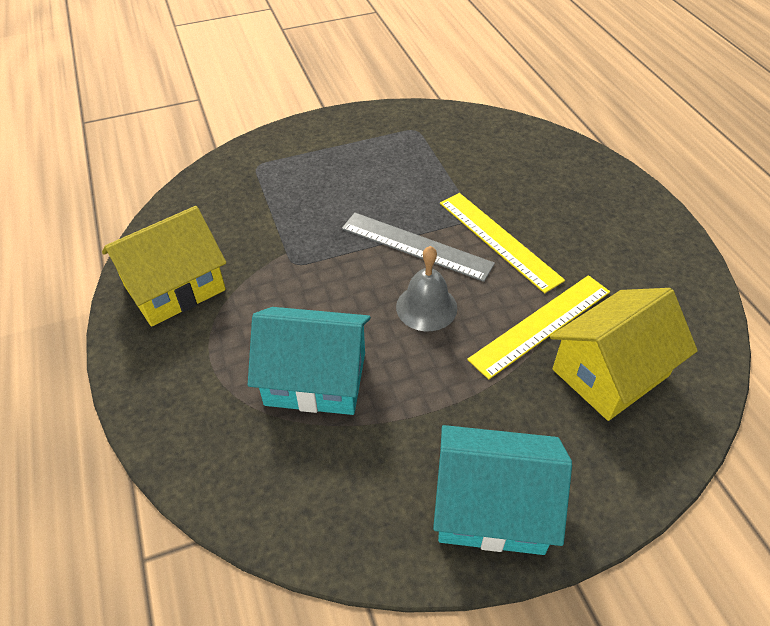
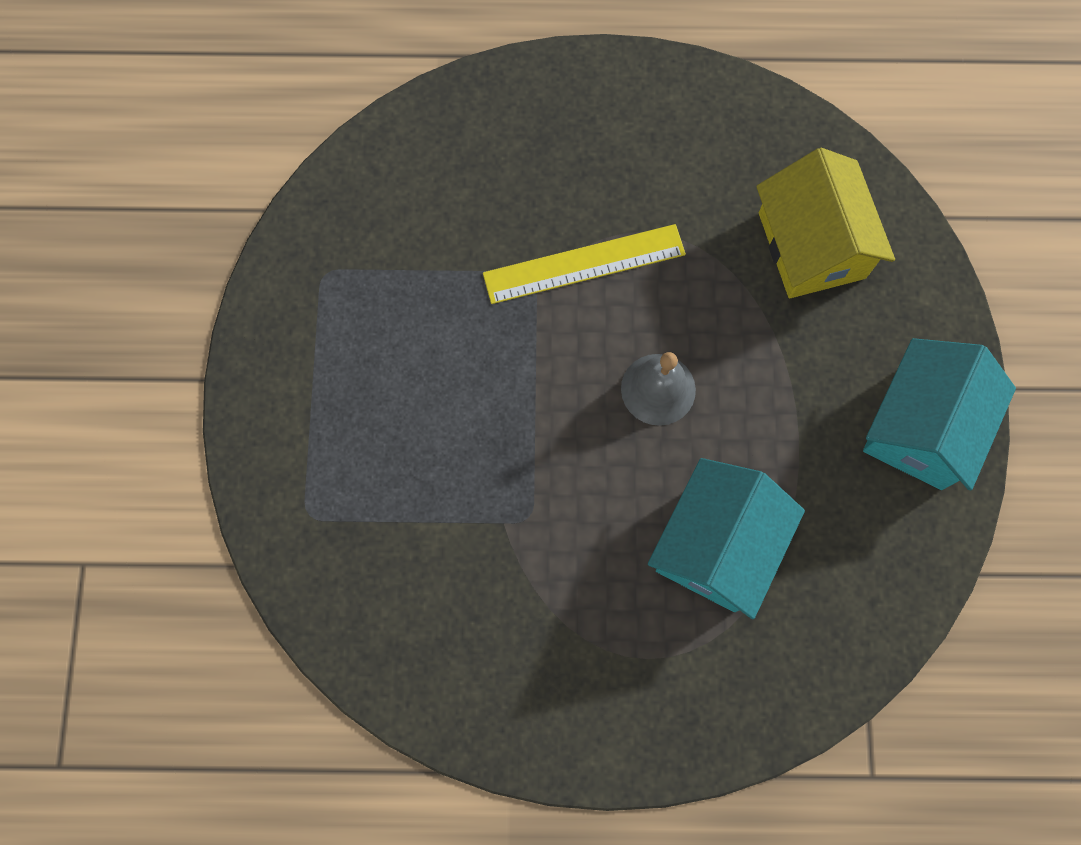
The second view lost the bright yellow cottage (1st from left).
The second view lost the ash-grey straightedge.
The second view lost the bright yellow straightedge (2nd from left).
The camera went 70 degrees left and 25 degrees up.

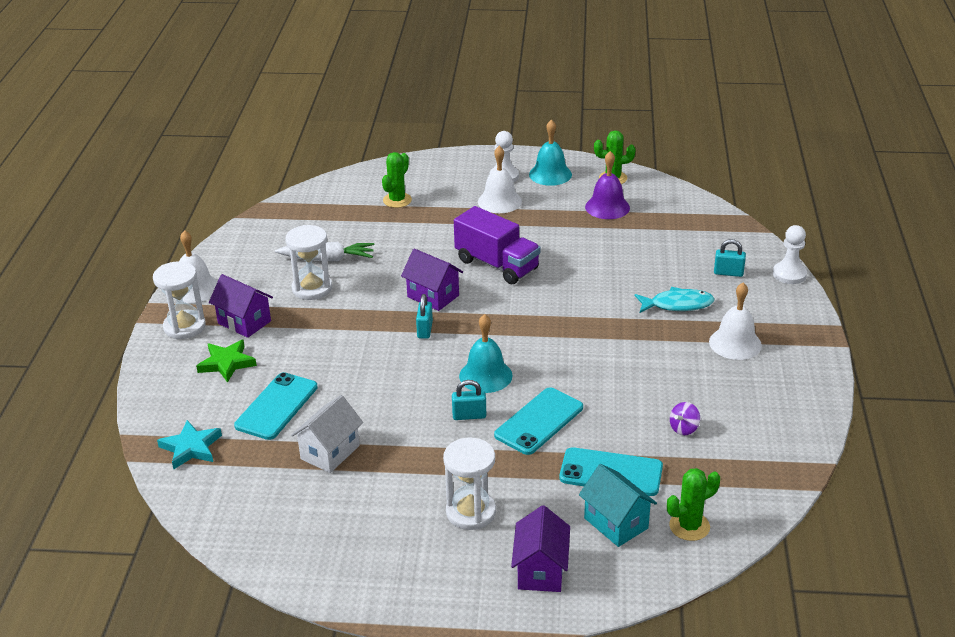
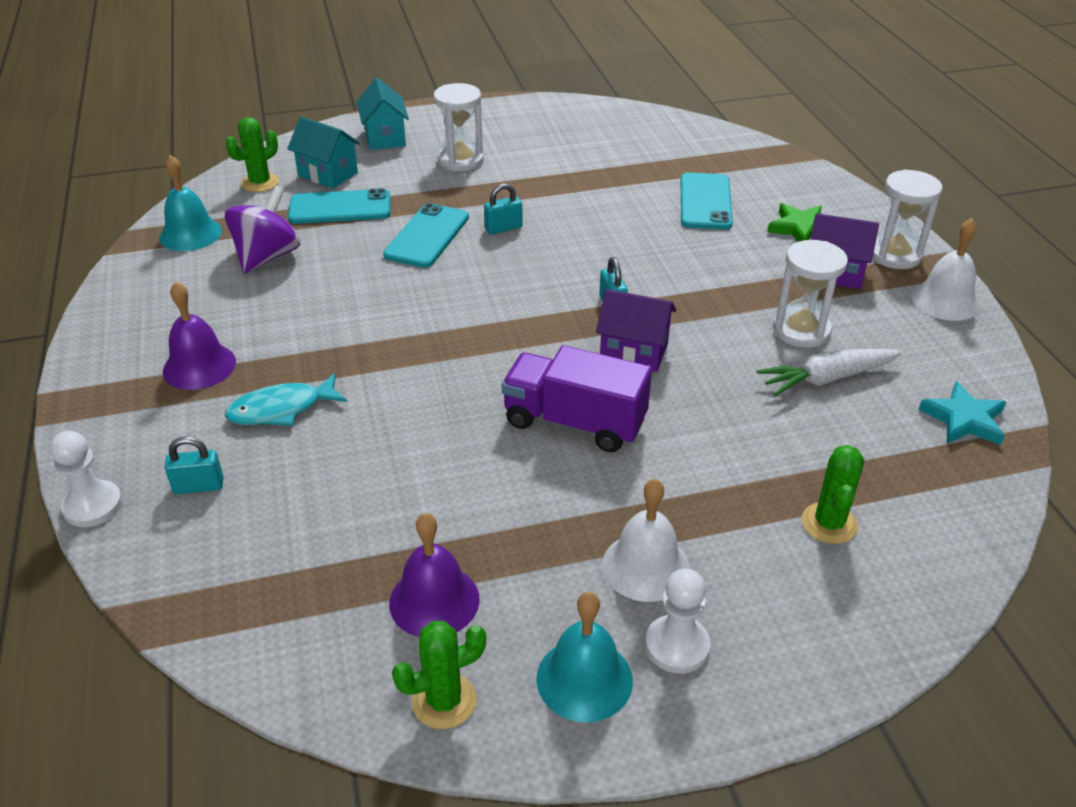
The second view lost the white cottage.
The teal star shape ended up elsewhere.
The teal hand bell (1st from left) ended up elsewhere.
What was the royal purple cottage (3rd from left) turned into the teal cottage (2nd from left).
What was the white hand bell (3rd from left) turned into the royal purple hand bell (1st from left).
The size of the royal purple whirligig changed by a factor of 2.08.
The camera went 160 degrees right and 5 degrees up.

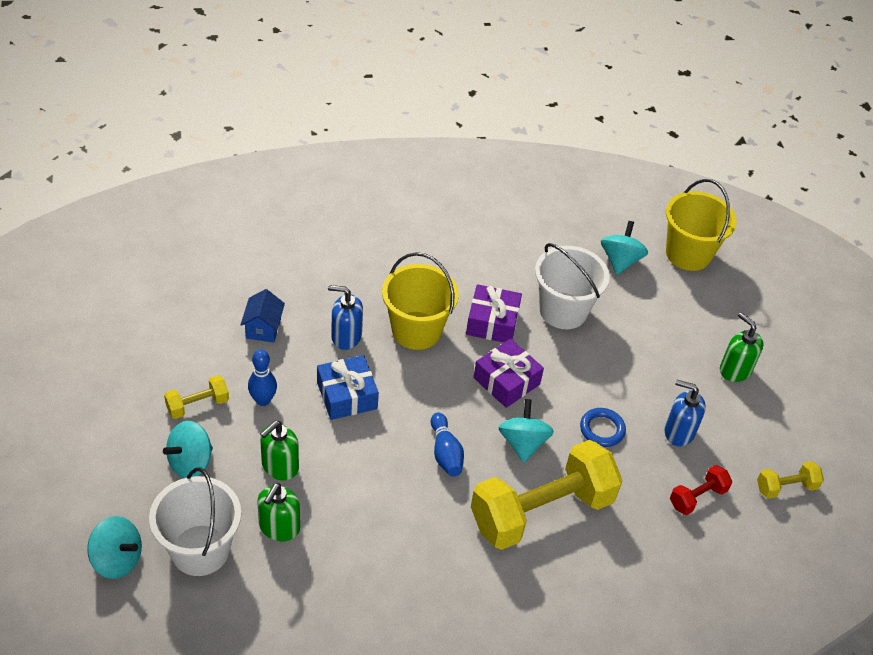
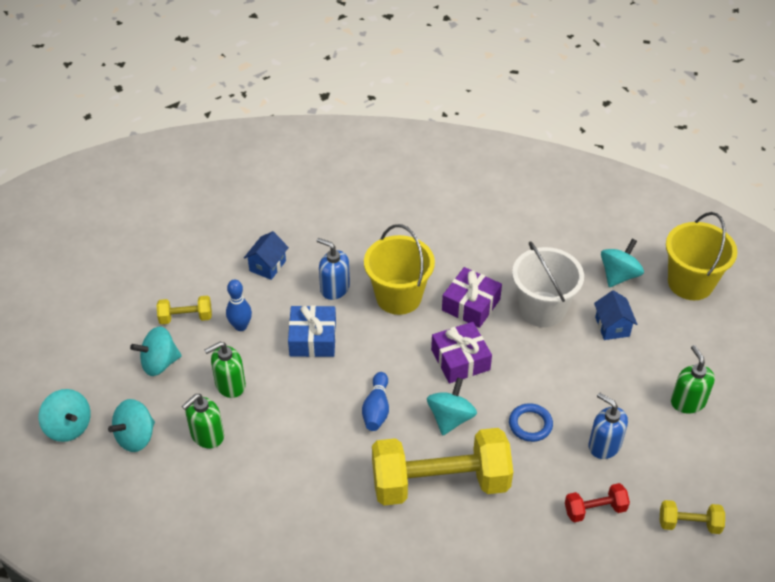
The second view gained the cobalt cottage (2nd from left).
Where the white sand bucket (1st from left) stood, the teal whirligig (2nd from left) came to stand.
The camera went 25 degrees right and 0 degrees up.

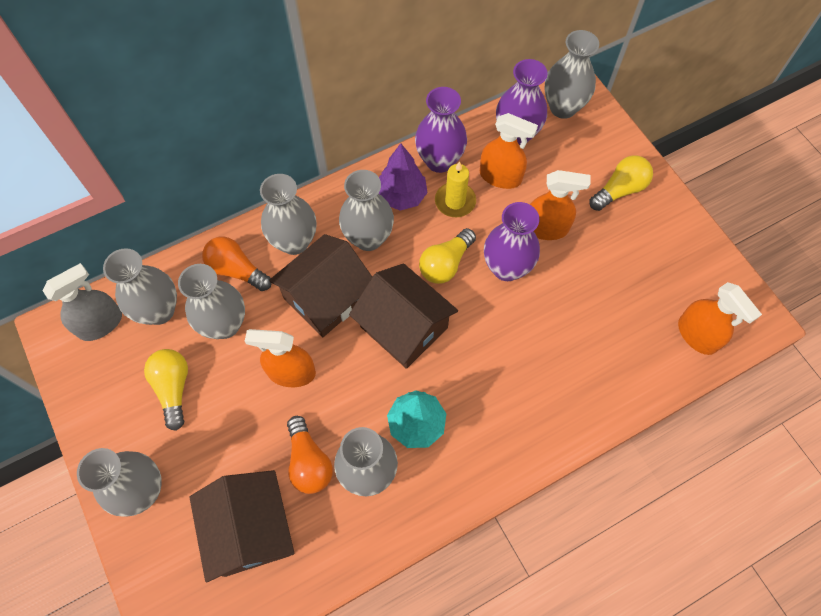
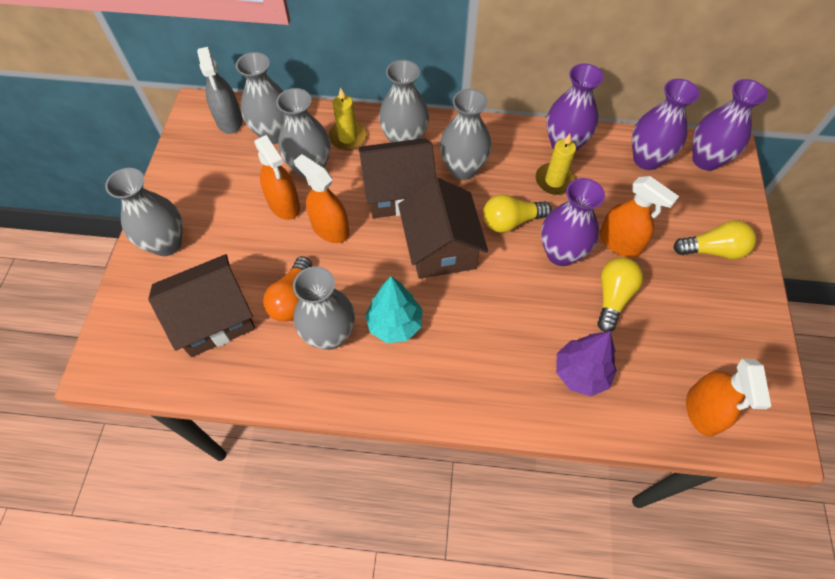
The bright yellow bulb (1st from left in the first image) ended up elsewhere.
The royal purple toy tree ended up elsewhere.
The bright orange sprayer (2nd from left in the first image) ended up elsewhere.
Where the bright orange bulb (1st from left) stood, the bright yellow wax candle (1st from left) came to stand.
What was the ash-grey vase (7th from left) turned into the royal purple vase (4th from left).
The ash-grey sprayer ended up facing another way, 75 degrees clockwise from before.
The brown cottage (1st from left) ended up facing another way, 45 degrees clockwise from before.
The camera went 35 degrees right and 5 degrees down.

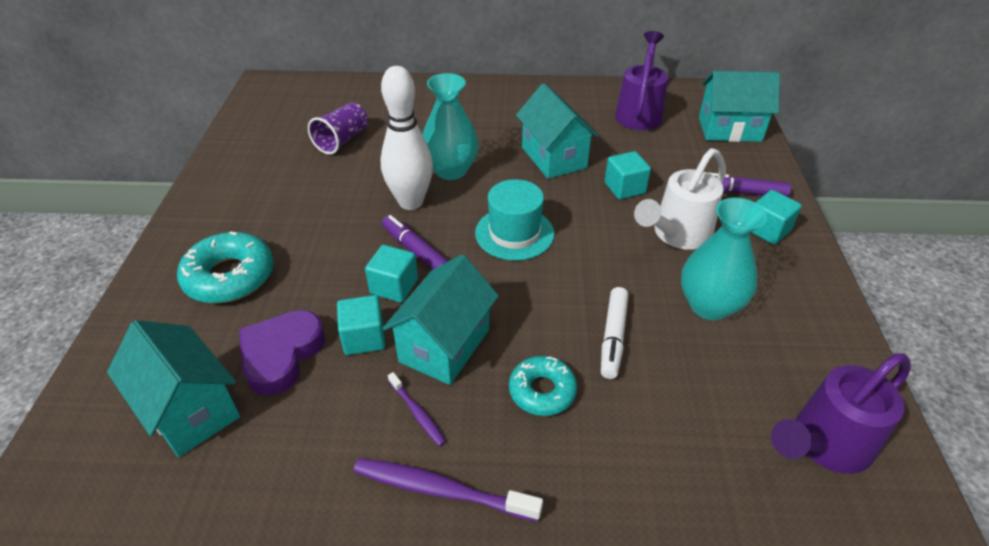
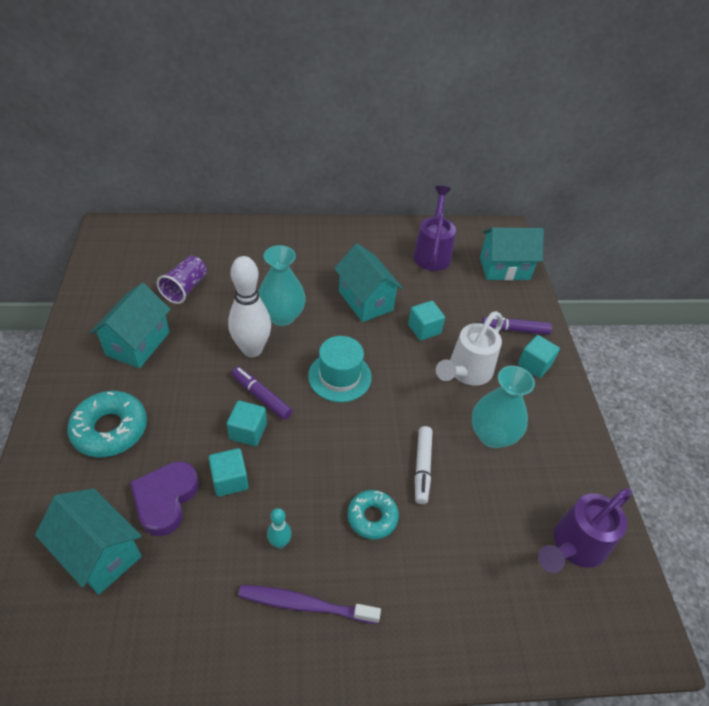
The teal cottage (2nd from left) ended up elsewhere.
Where the royal purple dental brush (1st from left) stood, the teal tenpin came to stand.
The camera went 10 degrees left and 5 degrees up.

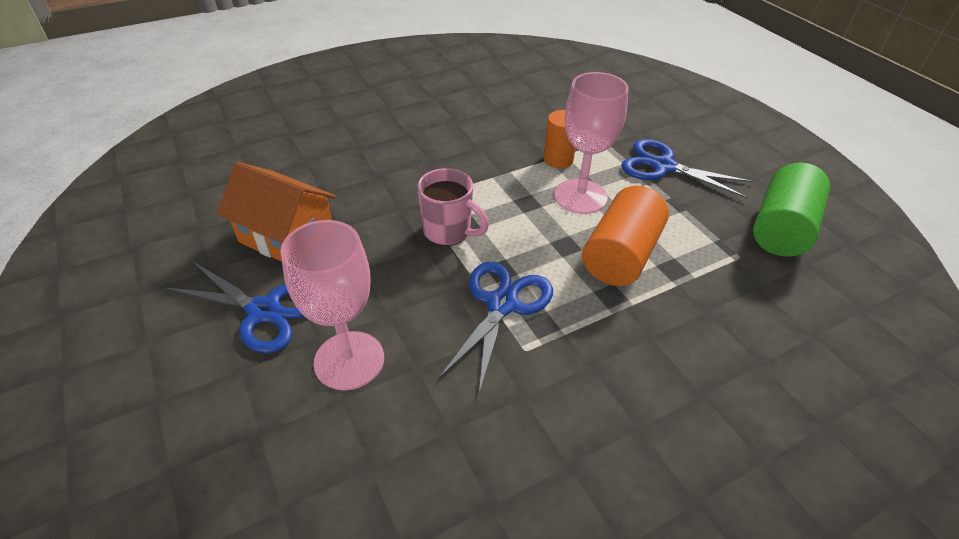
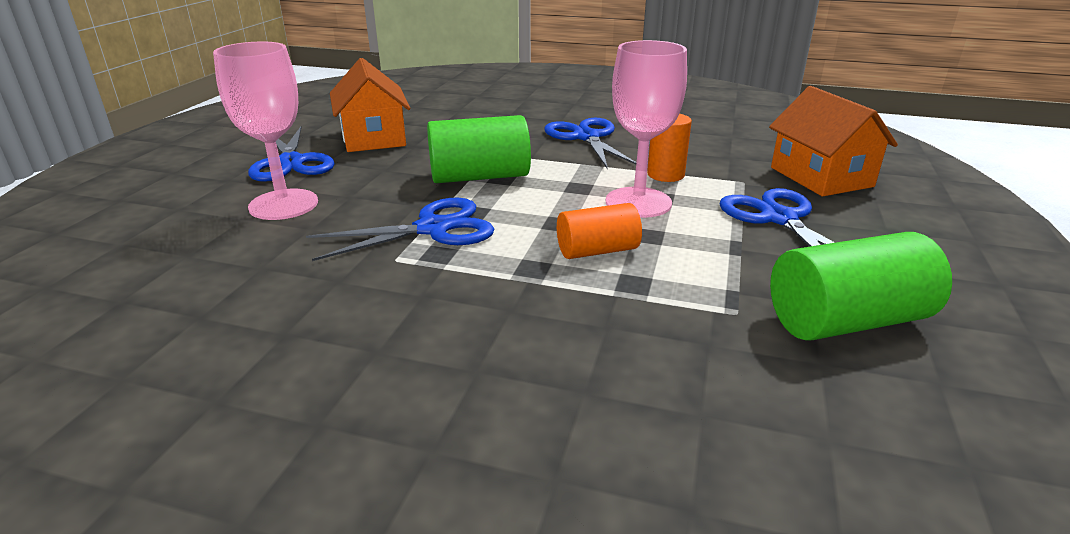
The second view gained the cobalt shears (3rd from left).
The second view gained the bright orange cottage (2nd from left).
Where the pink mug stood, the leaf-green solid cylinder (1st from left) came to stand.
The size of the bright orange solid cylinder (2nd from left in the first image) changed by a factor of 0.63.
The camera went 45 degrees right and 15 degrees down.

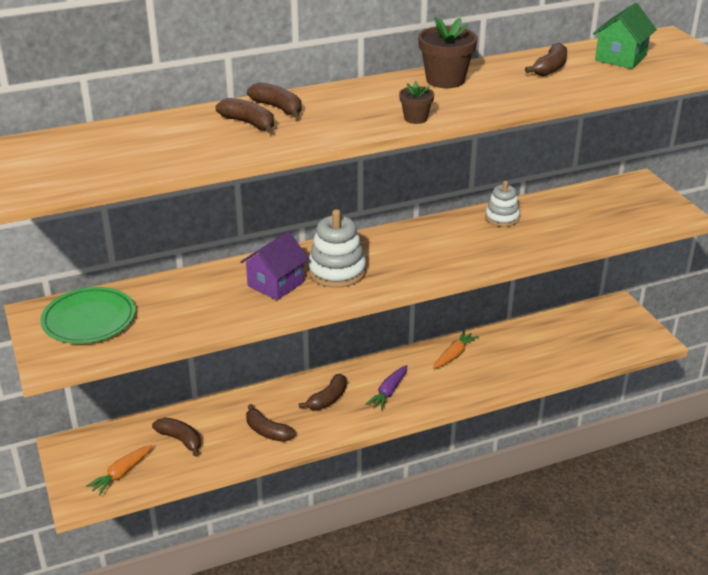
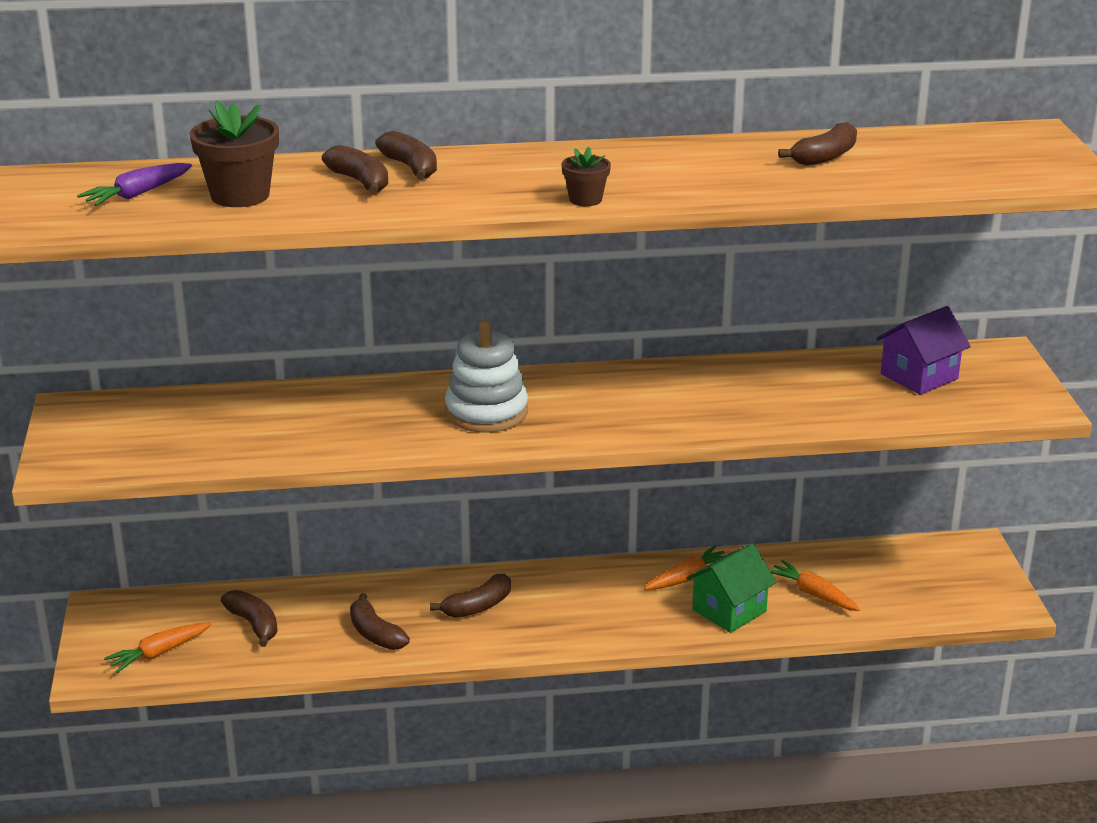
The second view lost the leaf-green dinner plate.
The second view lost the white ring stacker (2nd from left).
The second view gained the bright orange root vegetable (3rd from left).
The royal purple cottage ended up elsewhere.
The royal purple root vegetable ended up elsewhere.
The brown potted plant (2nd from left in the first image) ended up elsewhere.
The leaf-green cottage ended up elsewhere.
The camera went 15 degrees right and 5 degrees down.

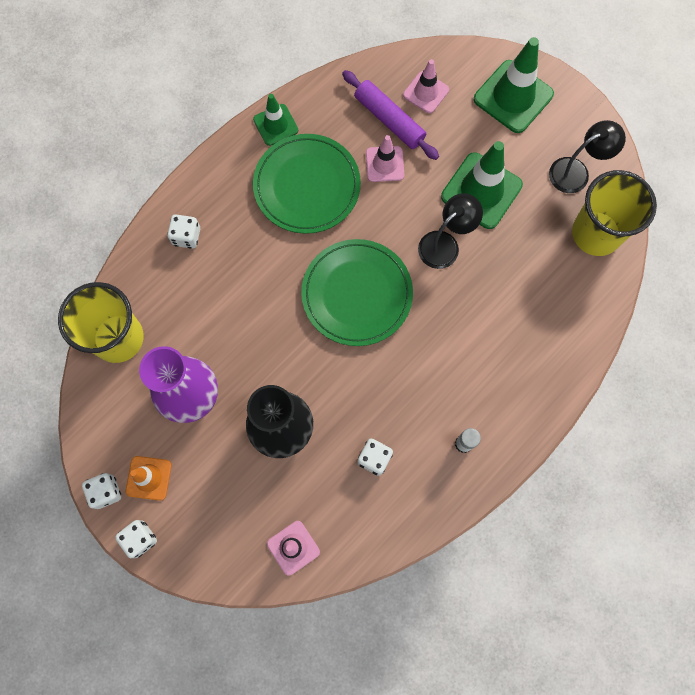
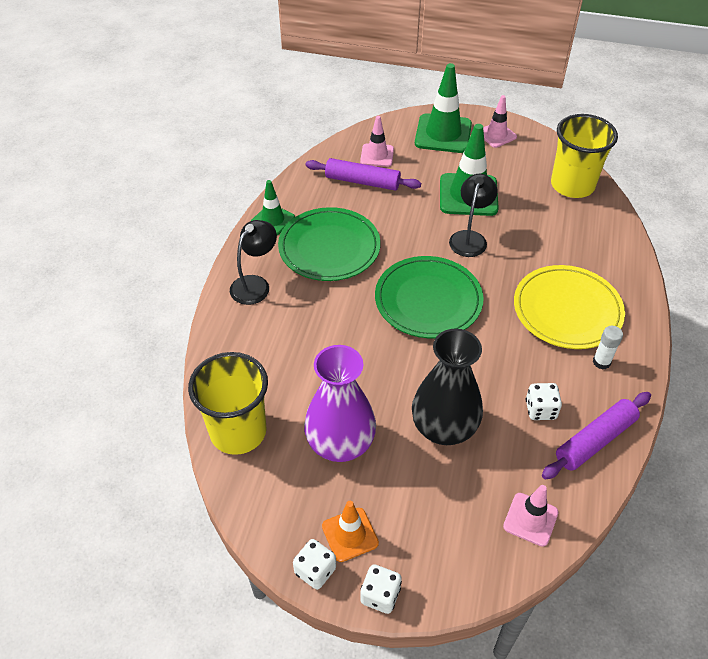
The second view lost the white dice (3rd from left).
The second view gained the bright yellow dinner plate.
The second view gained the royal purple pastry roller (2nd from left).
The pink road cone (2nd from left) ended up elsewhere.
The jet-black lamp (2nd from left in the first image) ended up elsewhere.
The camera went 30 degrees left and 25 degrees down.

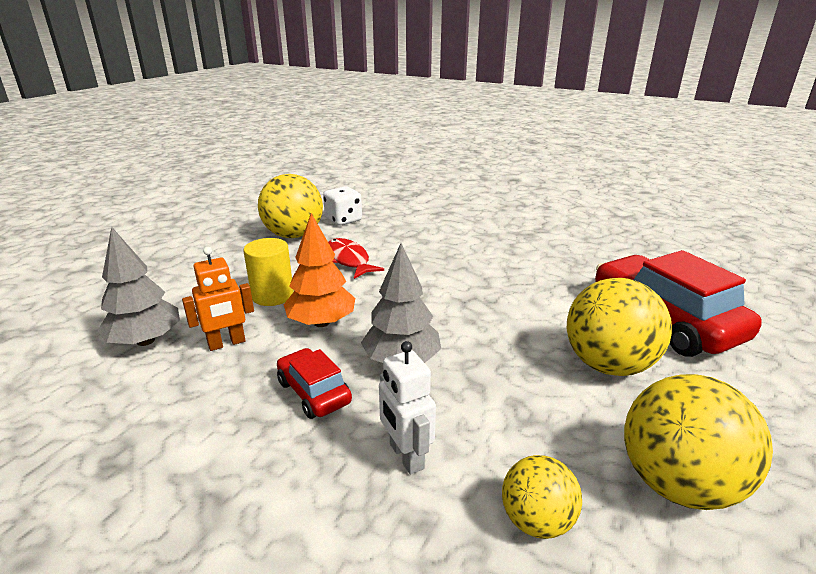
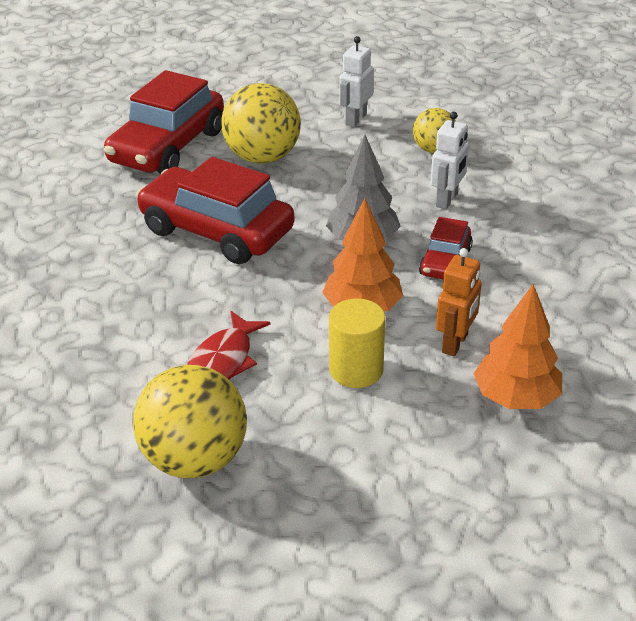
The second view lost the white dice.
The second view gained the red car (2nd from left).
Where the bright yellow play ball (4th from left) stood, the white toy robot (1st from left) came to stand.
What was the ash-grey toy tree (1st from left) turned into the bright orange toy tree (2nd from left).
The bright orange toy robot ended up facing another way, 90 degrees clockwise from before.
The camera went 125 degrees left and 10 degrees up.

